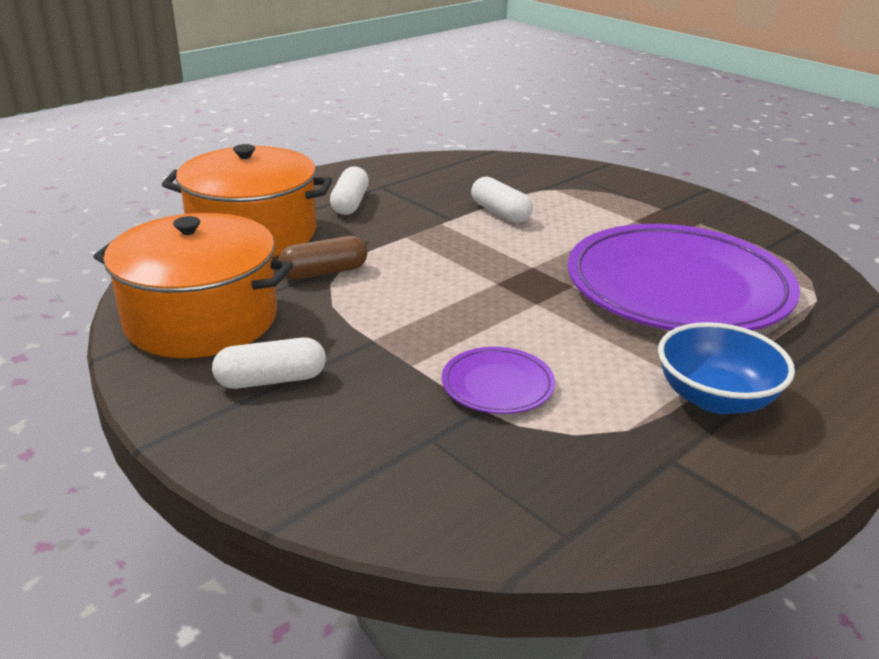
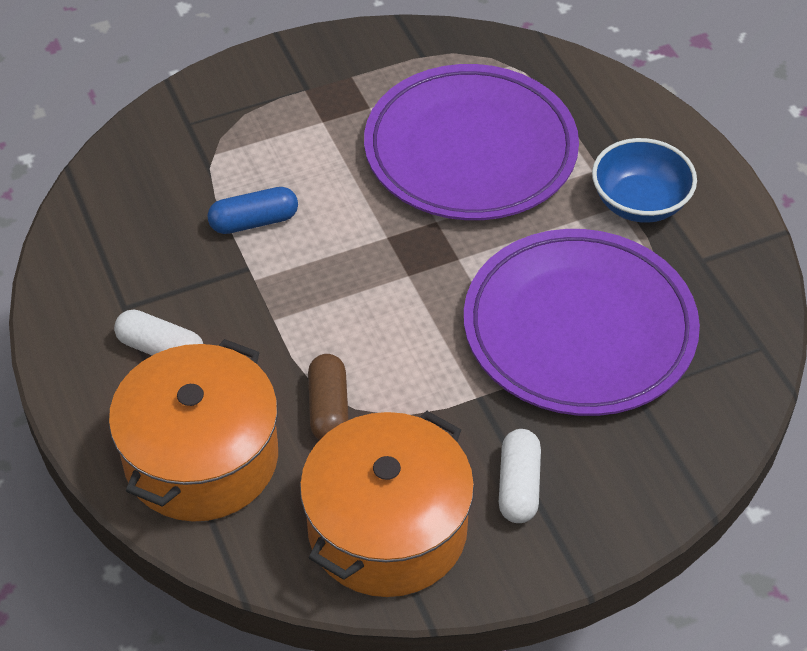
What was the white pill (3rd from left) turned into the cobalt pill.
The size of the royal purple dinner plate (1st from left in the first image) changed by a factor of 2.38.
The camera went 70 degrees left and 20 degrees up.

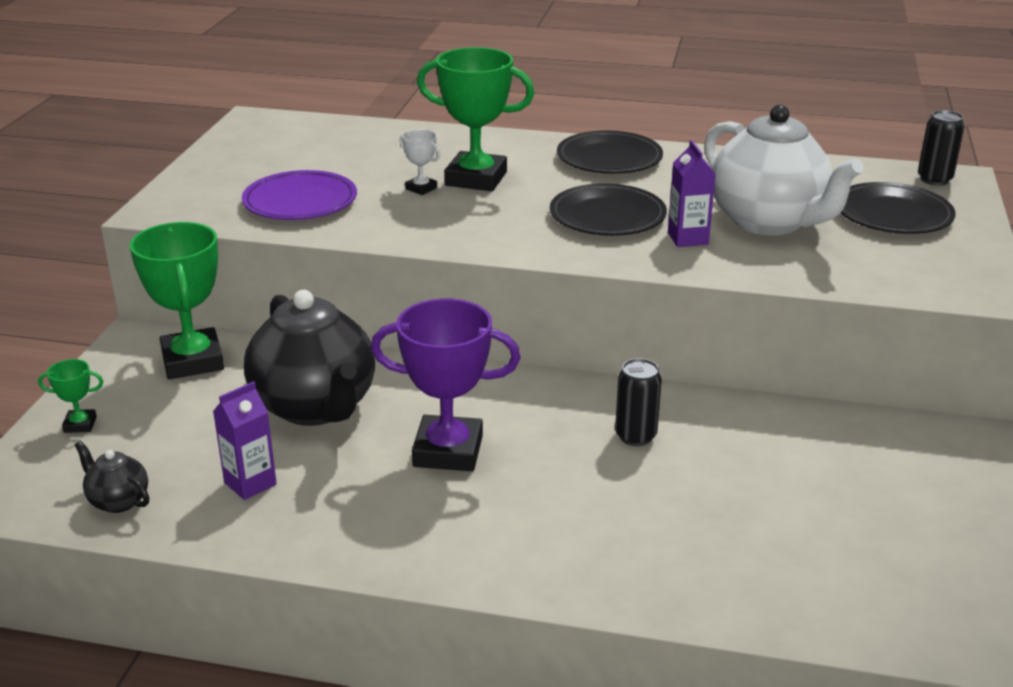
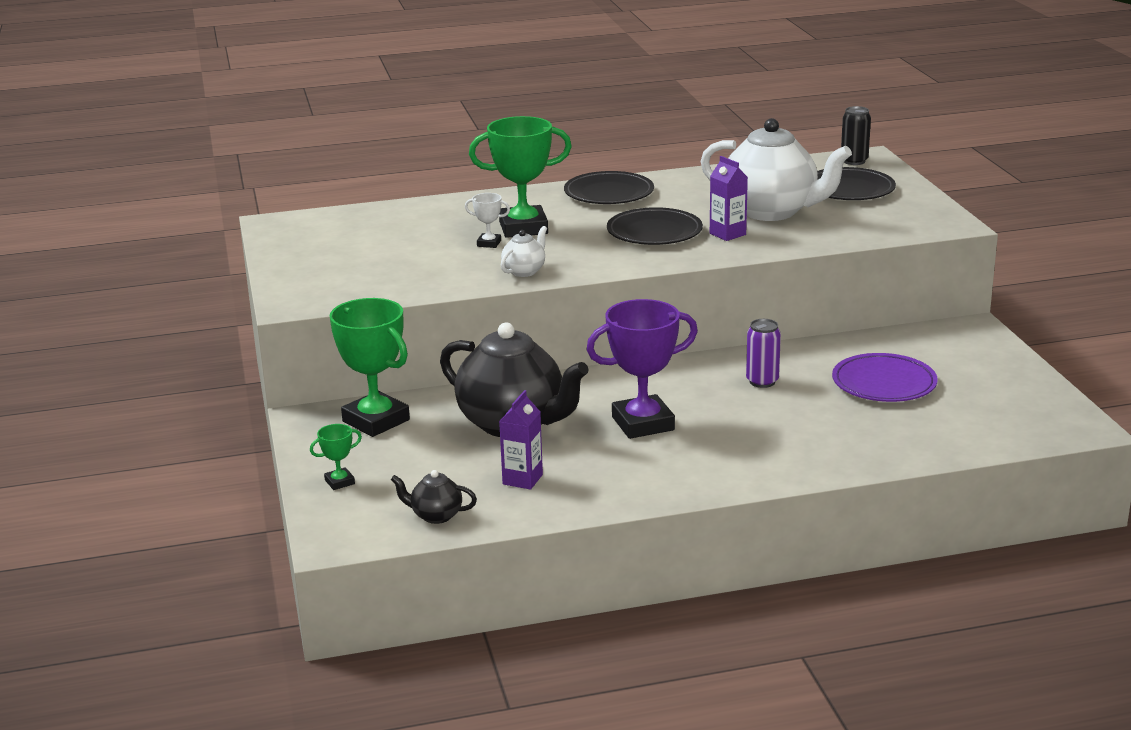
The second view gained the white china teapot (1st from left).
The royal purple dinner plate ended up elsewhere.
What was the jet-black tin (1st from left) turned into the royal purple tin.
The camera went 25 degrees left and 5 degrees down.

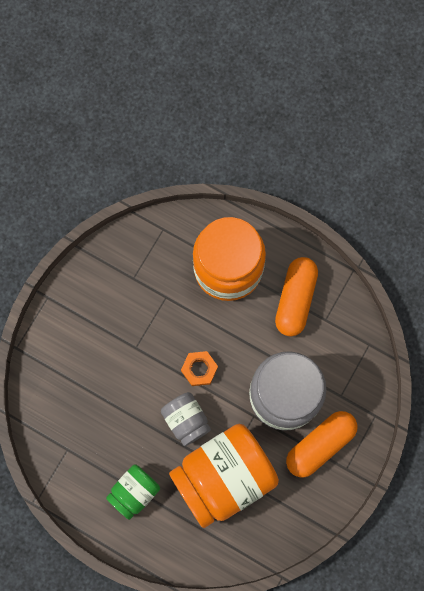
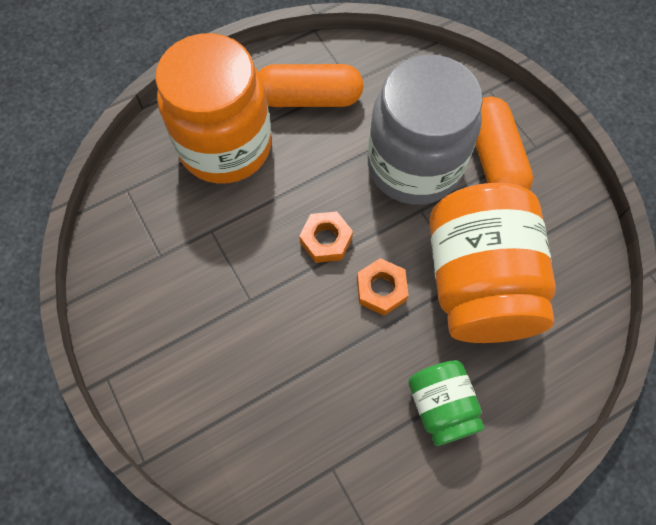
Where the ash-grey jam jar (1st from left) stood, the bright orange hexagon nut (2nd from left) came to stand.
The bright orange pill (1st from left) ended up facing another way, 45 degrees counterclockwise from before.
The camera went 60 degrees left and 10 degrees down.

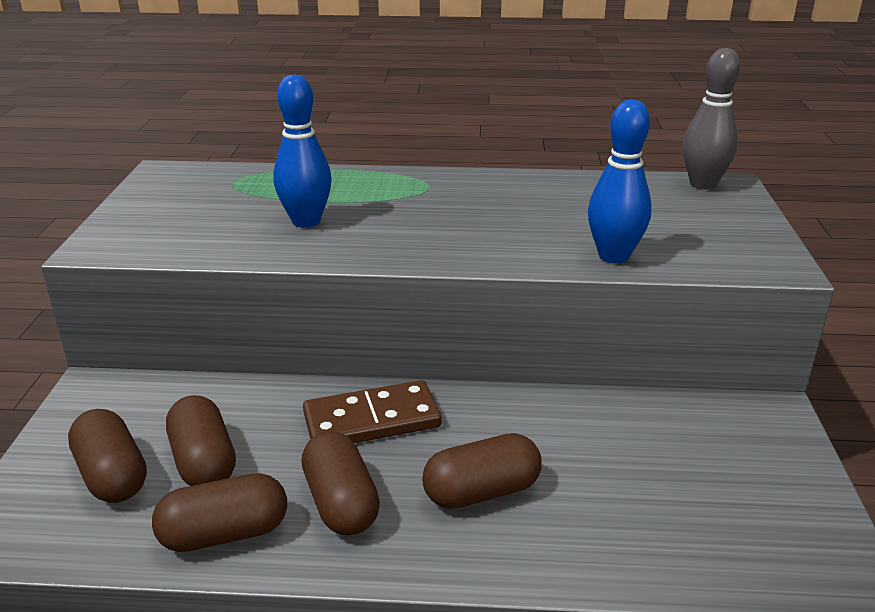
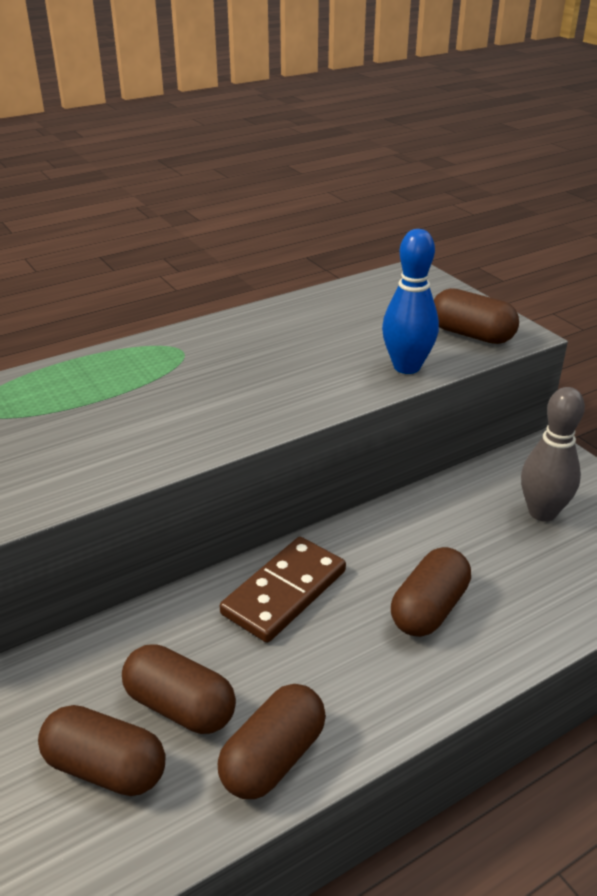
The second view lost the cobalt tenpin (1st from left).
The brown pill (4th from left in the first image) ended up elsewhere.
The ash-grey tenpin ended up elsewhere.
The camera went 35 degrees left and 5 degrees up.

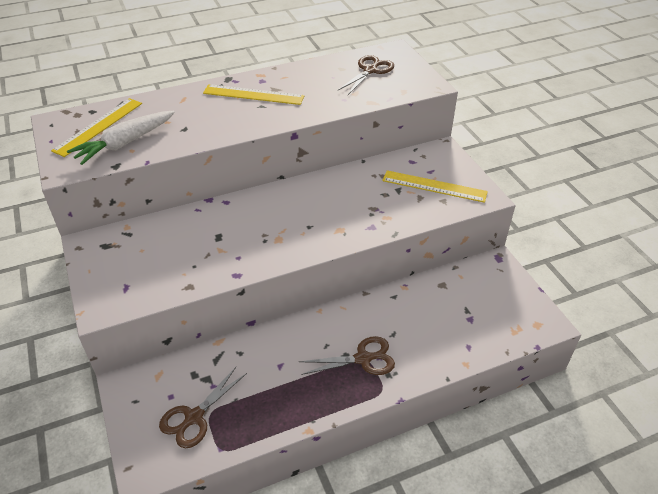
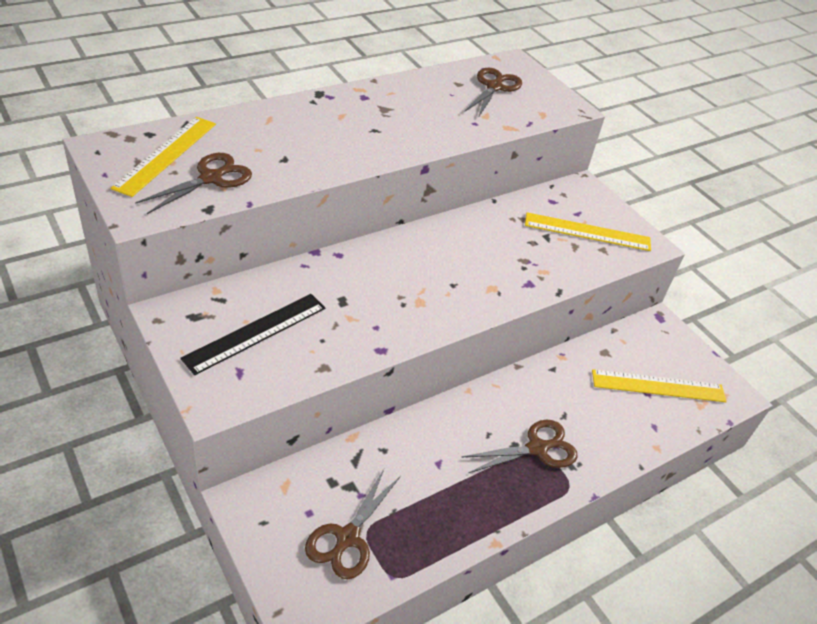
The second view gained the jet-black straightedge.
The bright yellow straightedge (2nd from left in the first image) ended up elsewhere.
Where the white root vegetable stood, the brown shears (1st from left) came to stand.
The camera went 15 degrees left and 0 degrees up.

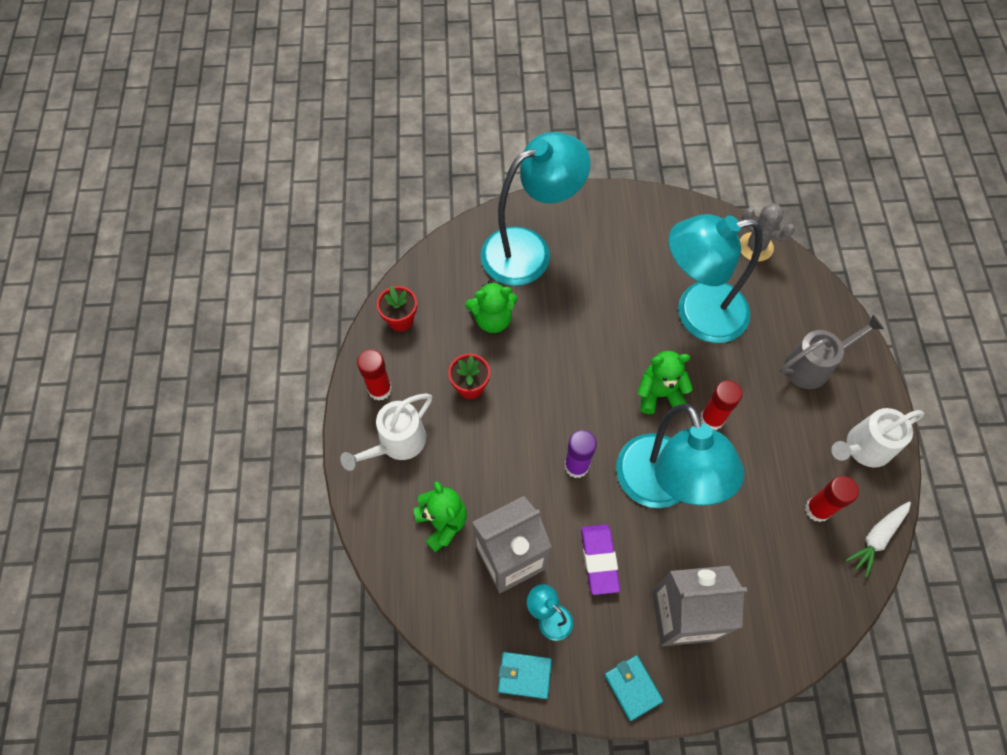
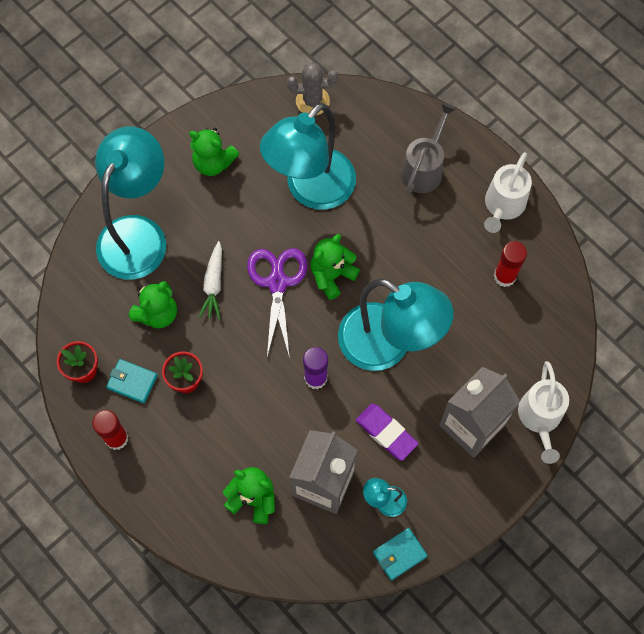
The second view lost the red stick of glue (2nd from left).
The second view gained the leaf-green teddy bear (2nd from left).
The second view gained the royal purple shears.
The white sprinkling can (1st from left in the first image) ended up elsewhere.
The teal billfold (2nd from left in the first image) ended up elsewhere.
The white root vegetable ended up elsewhere.
The camera went 40 degrees left and 5 degrees up.

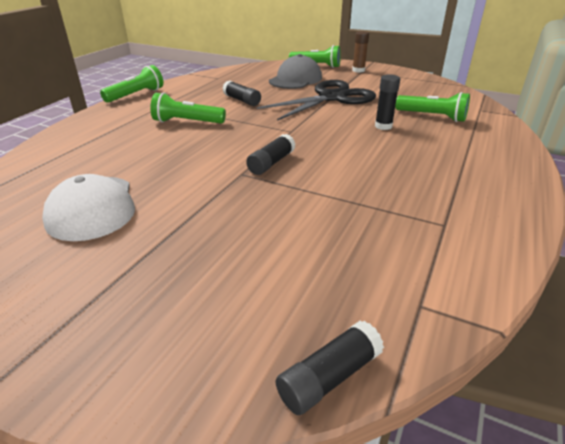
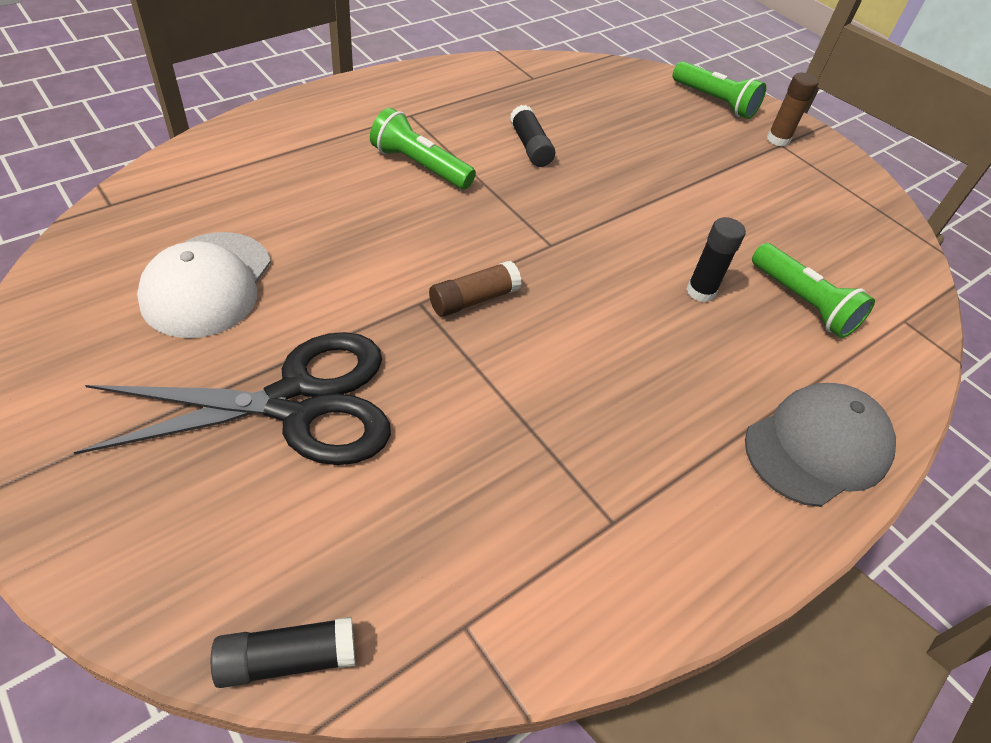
The second view lost the leaf-green torch (1st from left).
The jet-black shears ended up elsewhere.
The ash-grey peaked cap ended up elsewhere.
What was the jet-black stick of glue (2nd from left) turned into the brown stick of glue (1st from left).
The camera went 20 degrees right and 15 degrees up.

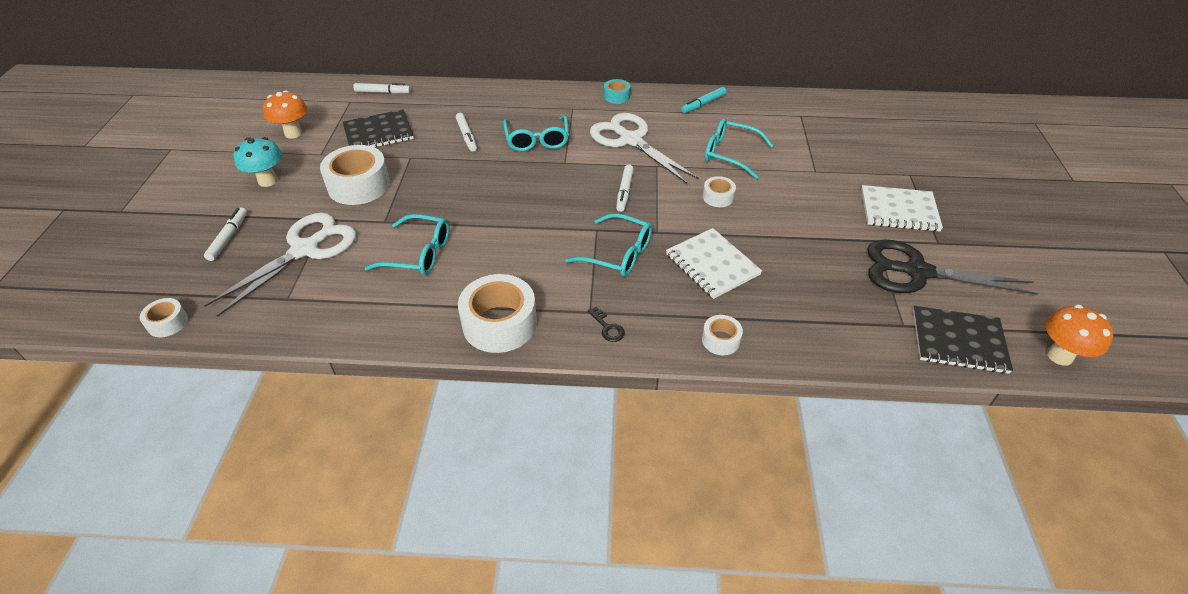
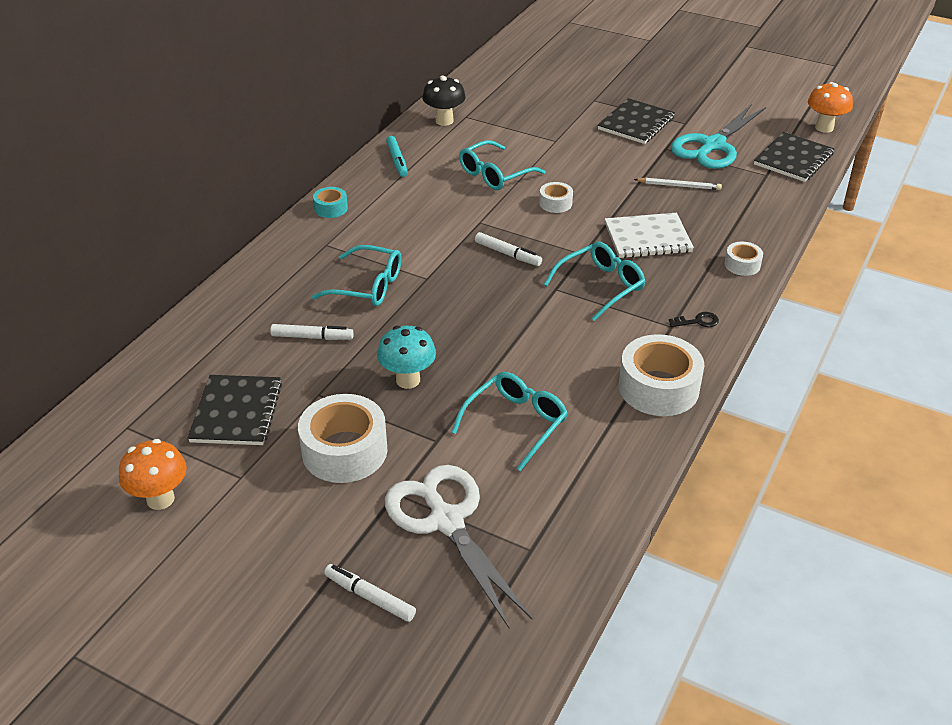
The second view lost the white tape (1st from left).
The second view lost the white felt pen (2nd from left).
The second view lost the white shears (2nd from left).
The second view gained the jet-black mushroom.
The second view gained the white wooden pencil.
The teal mushroom ended up elsewhere.
What was the white exercise book (2nd from left) turned into the jet-black exercise book (2nd from left).
What was the jet-black shears turned into the teal shears.
The camera went 65 degrees left and 5 degrees down.

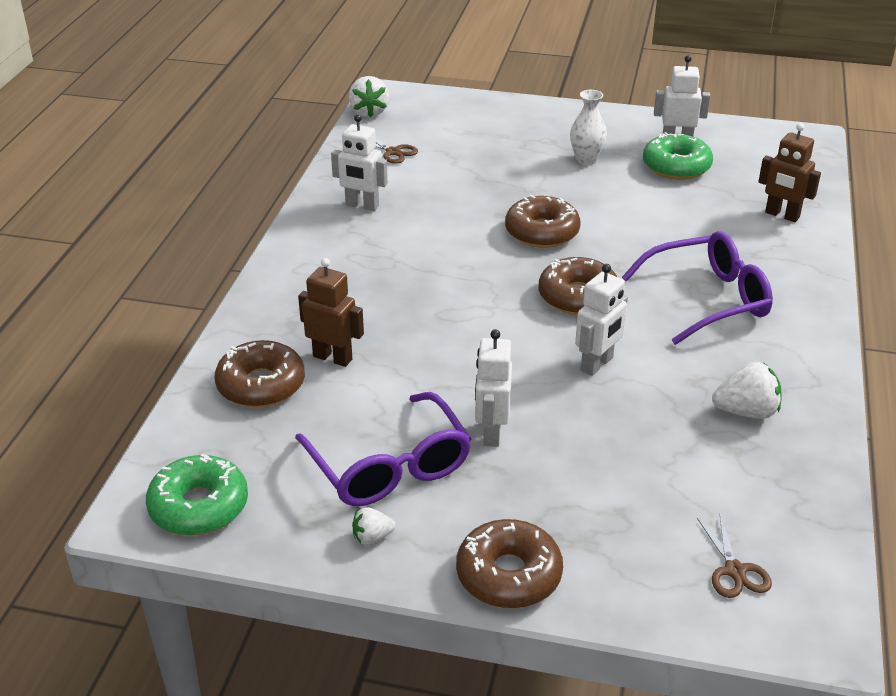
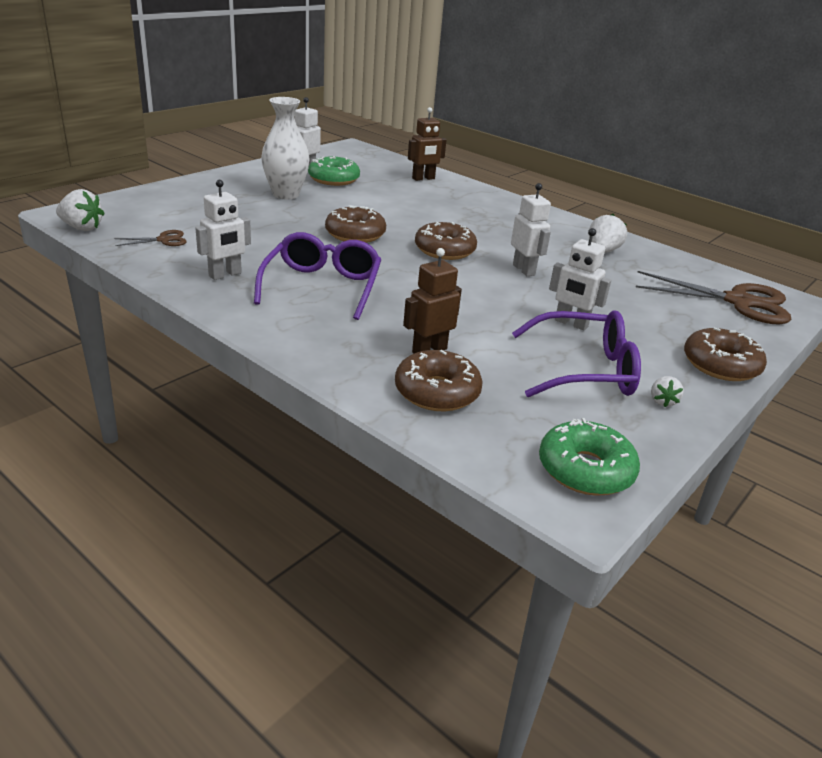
The royal purple spectacles (2nd from left in the first image) ended up elsewhere.
The size of the white vase changed by a factor of 1.59.
The size of the brown shears (2nd from left) changed by a factor of 2.18.
The camera went 65 degrees left and 5 degrees down.

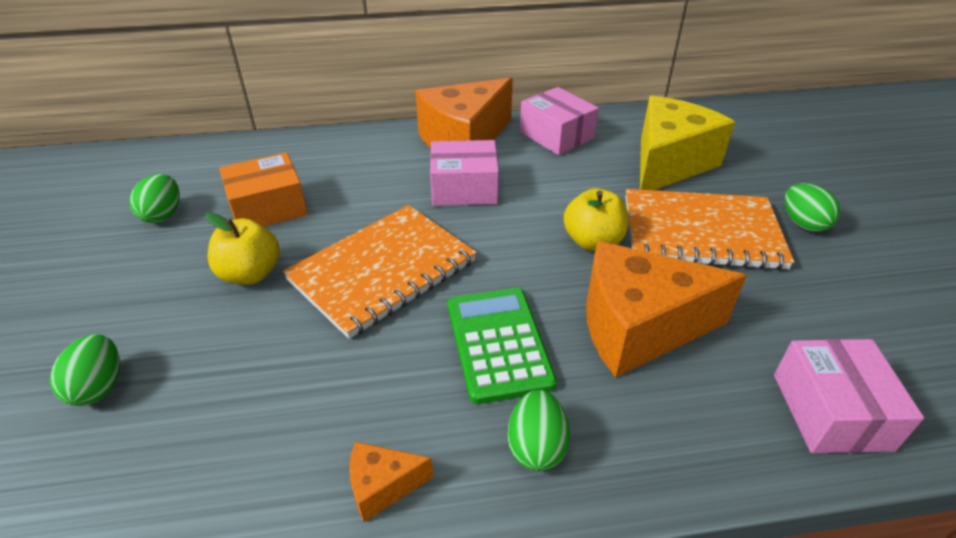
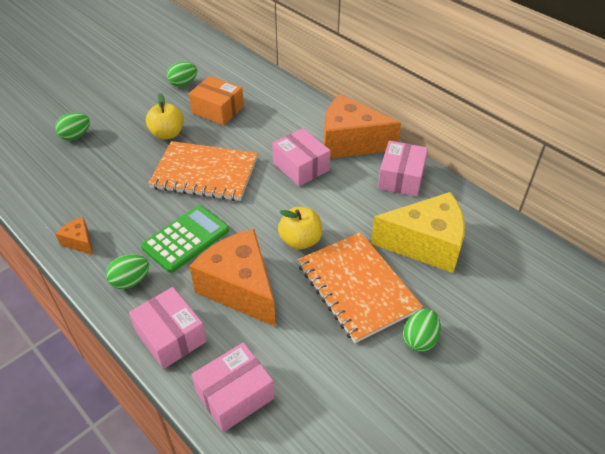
The second view gained the pink box (1st from left).
The camera went 55 degrees right and 5 degrees up.

